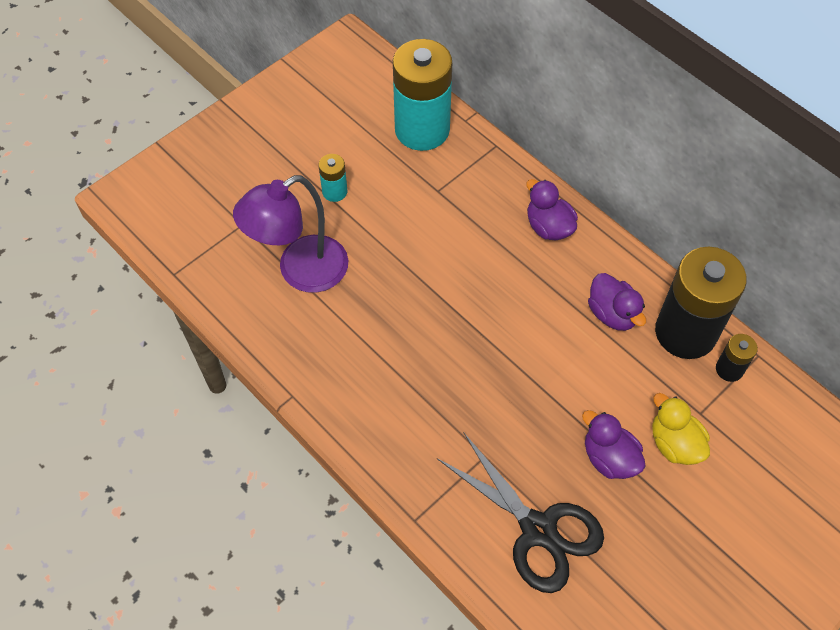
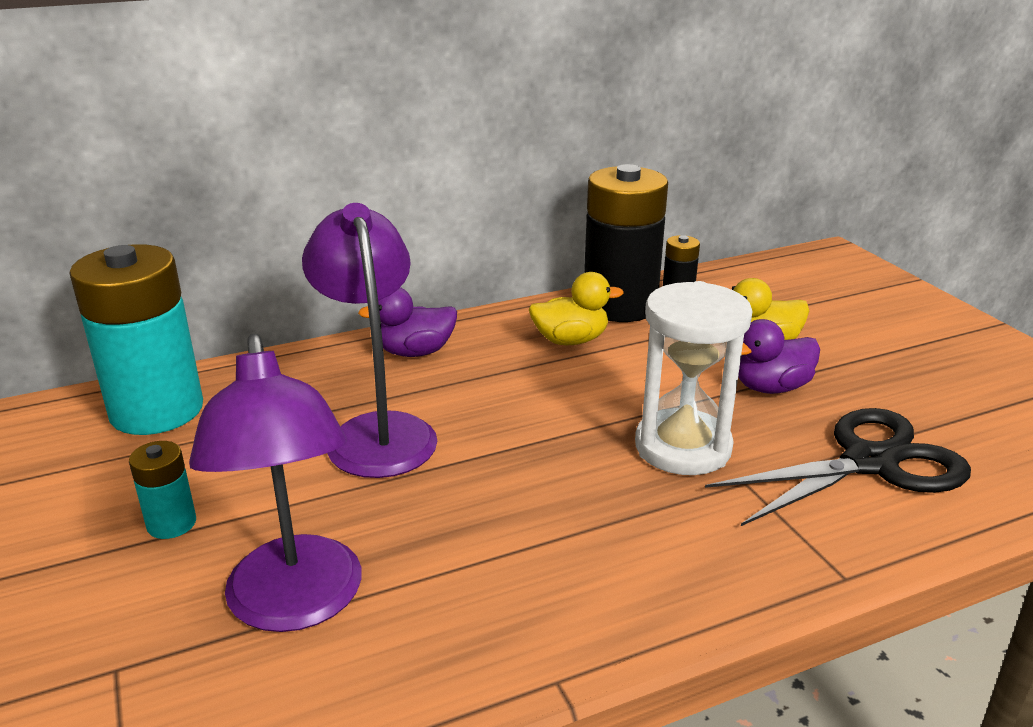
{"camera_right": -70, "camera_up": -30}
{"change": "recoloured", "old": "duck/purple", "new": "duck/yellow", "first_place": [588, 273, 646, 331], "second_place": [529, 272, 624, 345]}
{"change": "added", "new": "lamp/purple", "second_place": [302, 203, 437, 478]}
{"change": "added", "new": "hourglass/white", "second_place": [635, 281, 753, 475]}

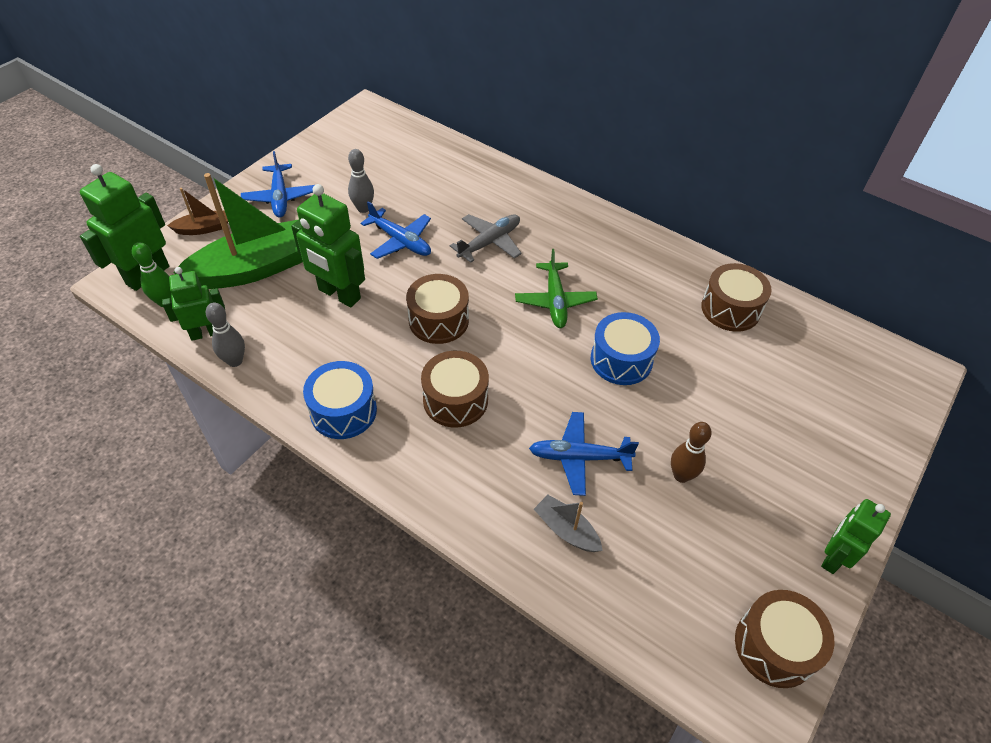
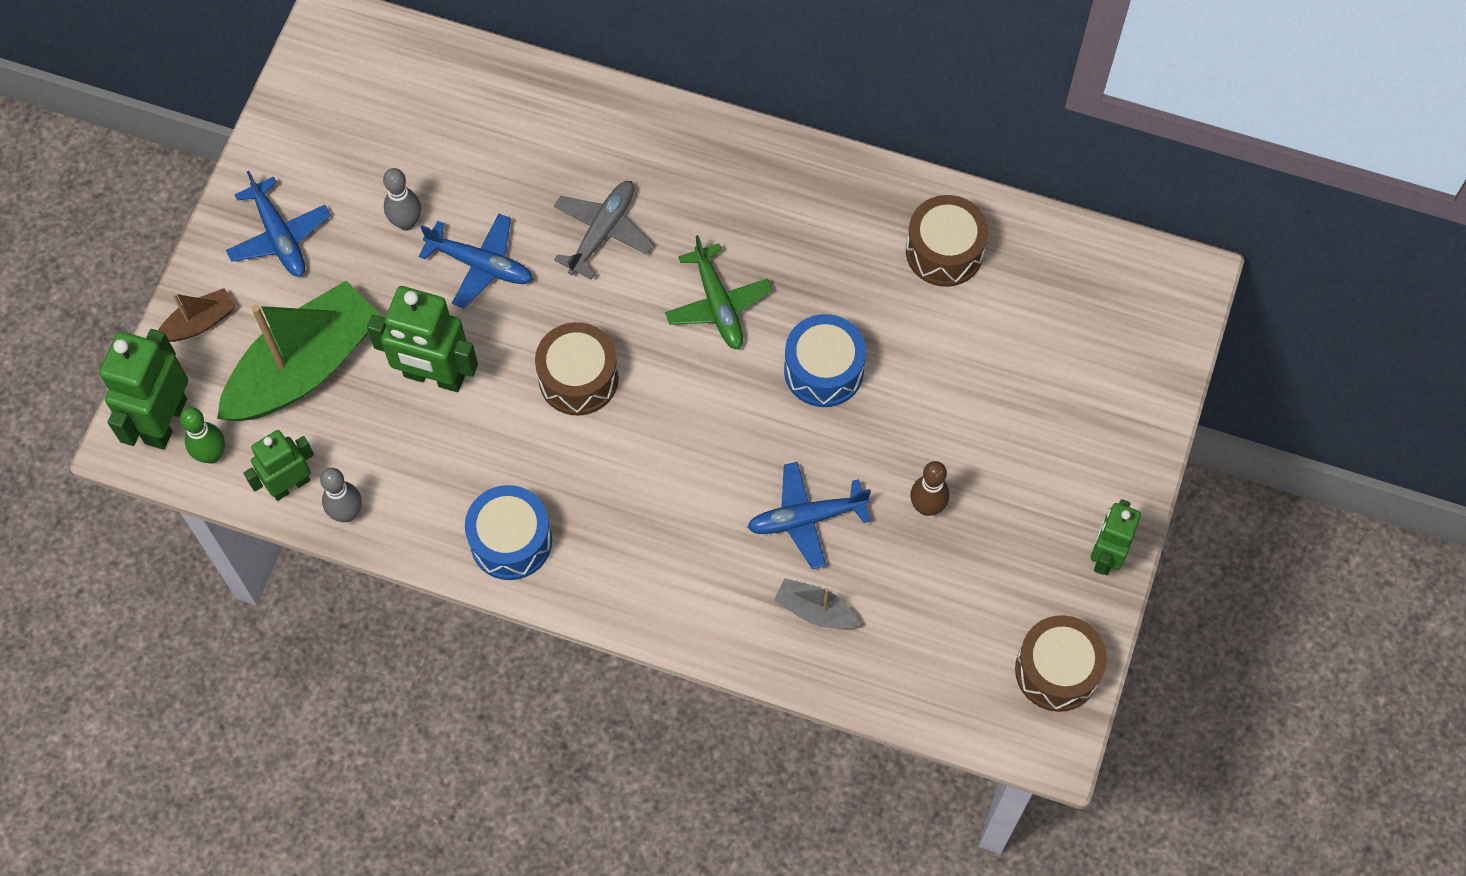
{"camera_right": -15, "camera_up": 15}
{"change": "removed", "old": "drum/brown", "first_place": [421, 351, 489, 428]}

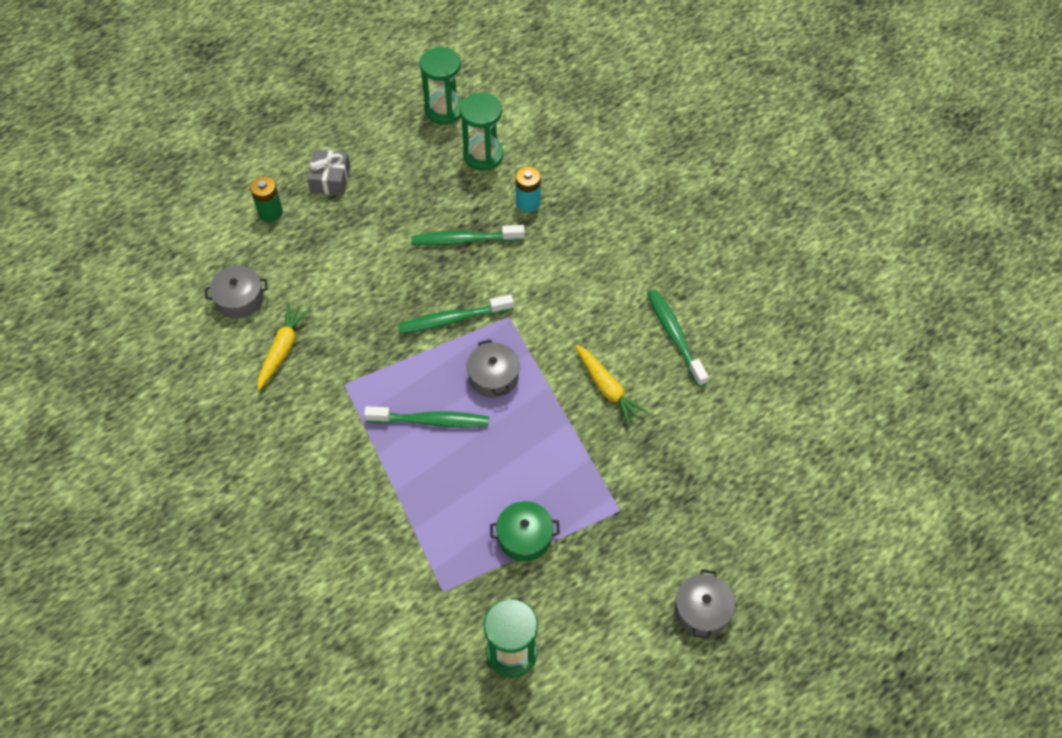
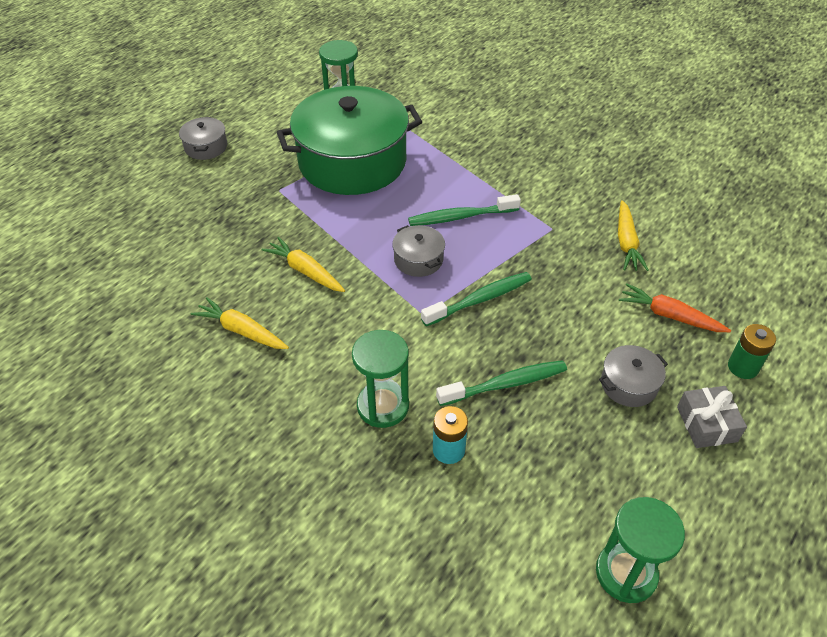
{"camera_right": 165, "camera_up": -10}
{"change": "moved", "old": "hourglass/green", "first_place": [460, 93, 503, 171], "second_place": [352, 330, 409, 428]}
{"change": "moved", "old": "pot/grey", "first_place": [205, 266, 268, 318], "second_place": [599, 345, 668, 407]}
{"change": "replaced", "old": "toothbrush/green", "new": "carrot/yellow", "first_place": [647, 289, 709, 387], "second_place": [191, 297, 289, 349]}
{"change": "resized", "old": "pot/green", "first_place": [490, 501, 560, 562], "second_place": [277, 86, 422, 195], "factor": 2.48}
{"change": "added", "new": "carrot/orange", "second_place": [619, 283, 731, 332]}

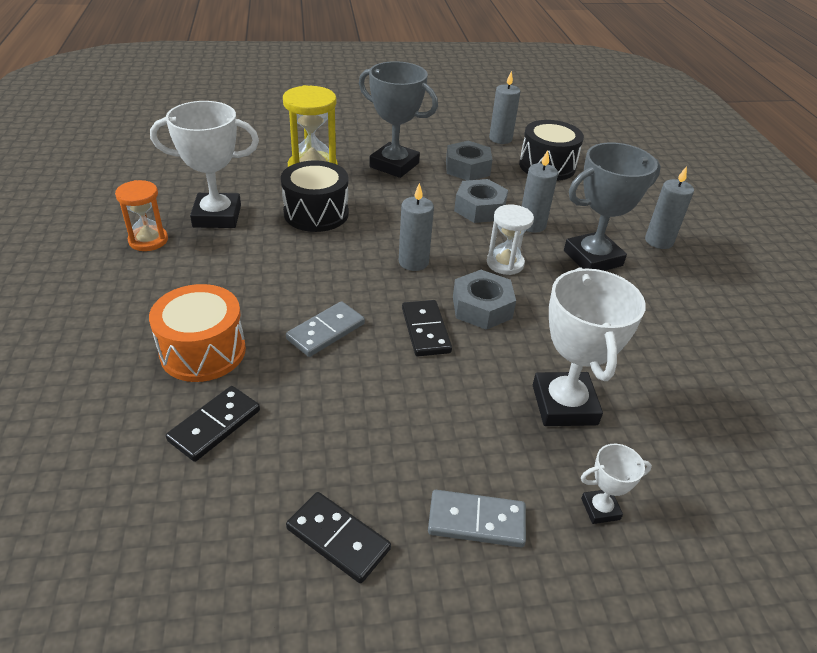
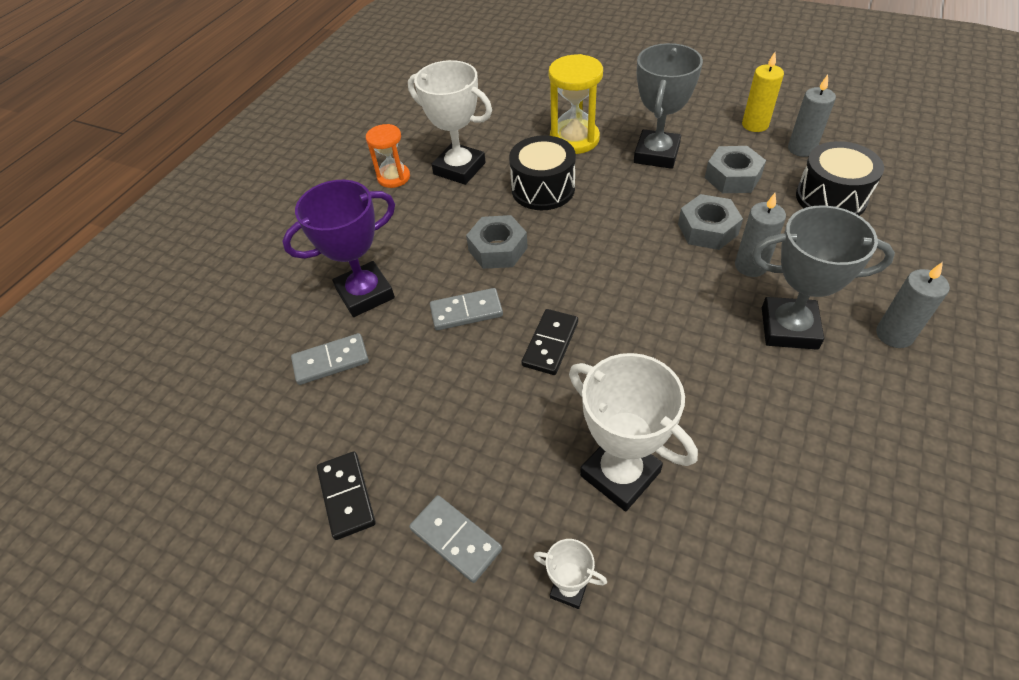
{"camera_right": 40, "camera_up": 10}
{"change": "turned", "old": "trophy/grey", "first_place": [359, 61, 438, 178], "second_place": [634, 43, 703, 169], "degrees": 45}
{"change": "removed", "old": "candle/grey", "first_place": [399, 183, 434, 271]}
{"change": "removed", "old": "hourglass/white", "first_place": [487, 205, 534, 275]}
{"change": "turned", "old": "trophy/white", "first_place": [533, 267, 646, 426], "second_place": [569, 353, 698, 511], "degrees": -75}
{"change": "moved", "old": "nut/grey", "first_place": [453, 270, 516, 330], "second_place": [466, 215, 528, 269]}
{"change": "replaced", "old": "drum/orange", "new": "trophy/purple", "first_place": [149, 284, 246, 382], "second_place": [282, 180, 395, 317]}
{"change": "recoloured", "old": "domino/black", "new": "domino/grey", "first_place": [166, 386, 260, 462], "second_place": [291, 333, 369, 385]}
{"change": "added", "new": "candle/yellow", "second_place": [742, 52, 784, 132]}

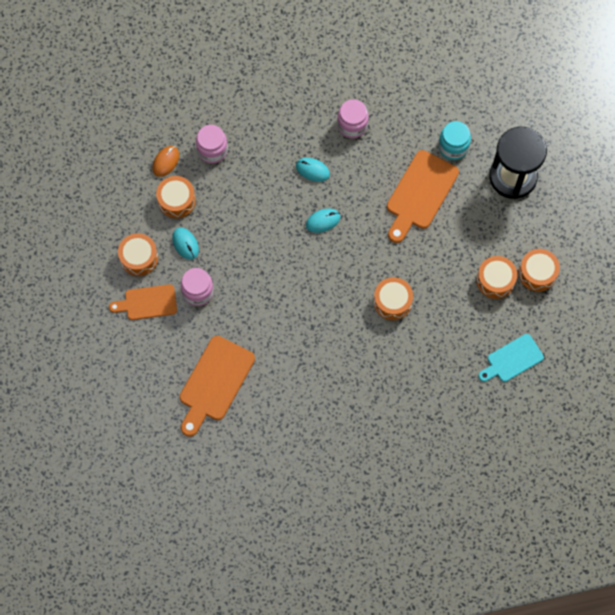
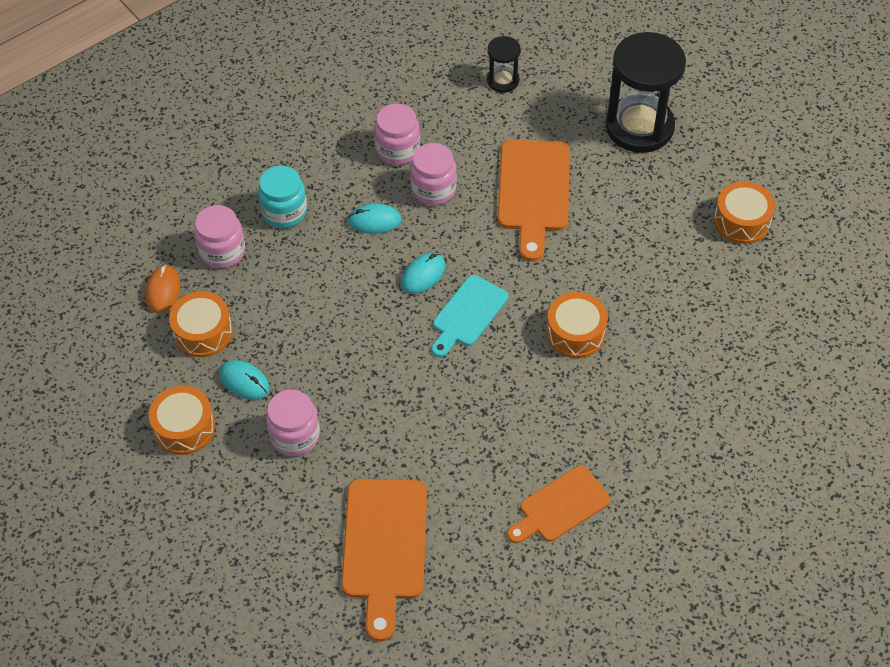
{"camera_right": -25, "camera_up": -15}
{"change": "moved", "old": "jar/turquoise", "first_place": [438, 121, 471, 160], "second_place": [258, 166, 307, 228]}
{"change": "removed", "old": "drum/orange", "first_place": [476, 256, 517, 299]}
{"change": "moved", "old": "cutting board/orange", "first_place": [109, 284, 177, 320], "second_place": [507, 466, 611, 543]}
{"change": "moved", "old": "cutting board/turquoise", "first_place": [479, 334, 544, 382], "second_place": [432, 275, 508, 357]}
{"change": "added", "new": "hourglass/black", "second_place": [487, 36, 521, 93]}
{"change": "added", "new": "jar/pink", "second_place": [410, 143, 457, 205]}

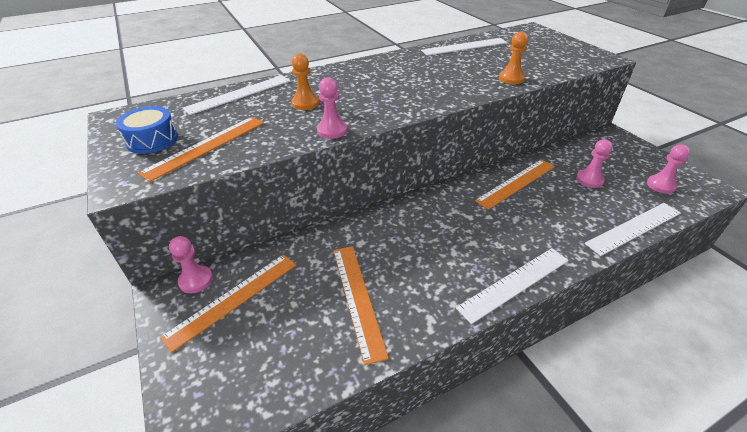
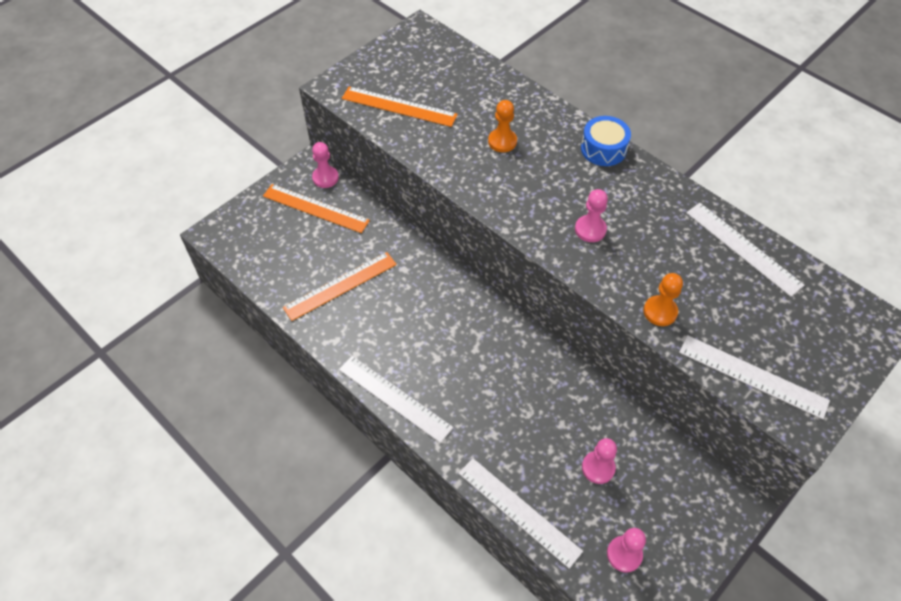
{"camera_right": 70, "camera_up": 15}
{"change": "moved", "old": "ruler/white", "first_place": [183, 75, 291, 115], "second_place": [679, 335, 830, 419]}
{"change": "moved", "old": "pawn/pink", "first_place": [317, 77, 347, 139], "second_place": [575, 189, 608, 242]}
{"change": "moved", "old": "drum/blue", "first_place": [116, 106, 178, 154], "second_place": [581, 116, 631, 166]}
{"change": "removed", "old": "ruler/orange", "first_place": [475, 160, 555, 210]}

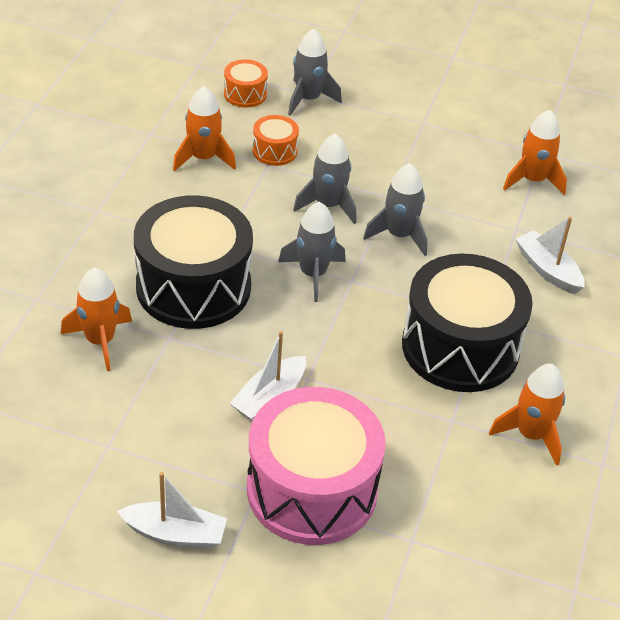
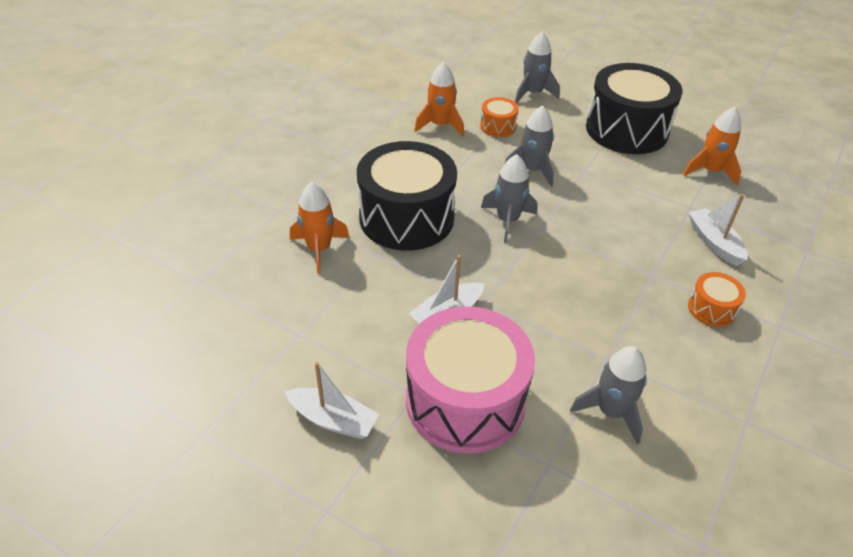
{"camera_right": 15, "camera_up": 0}
{"change": "moved", "old": "drum/orange", "first_place": [224, 59, 268, 108], "second_place": [688, 272, 746, 327]}
{"change": "moved", "old": "rocket/grey", "first_place": [363, 163, 428, 256], "second_place": [570, 346, 647, 444]}
{"change": "moved", "old": "drum/black", "first_place": [402, 253, 533, 392], "second_place": [586, 63, 682, 154]}
{"change": "removed", "old": "rocket/orange", "first_place": [489, 364, 565, 466]}

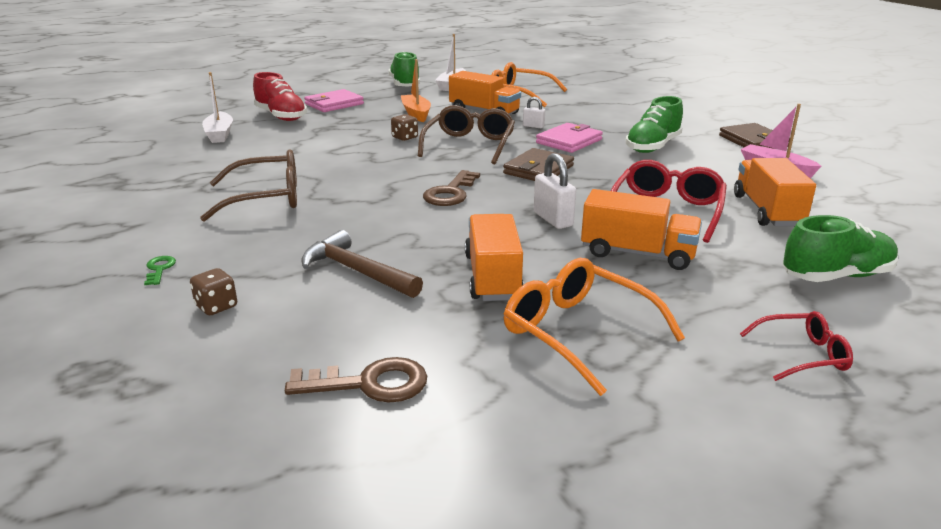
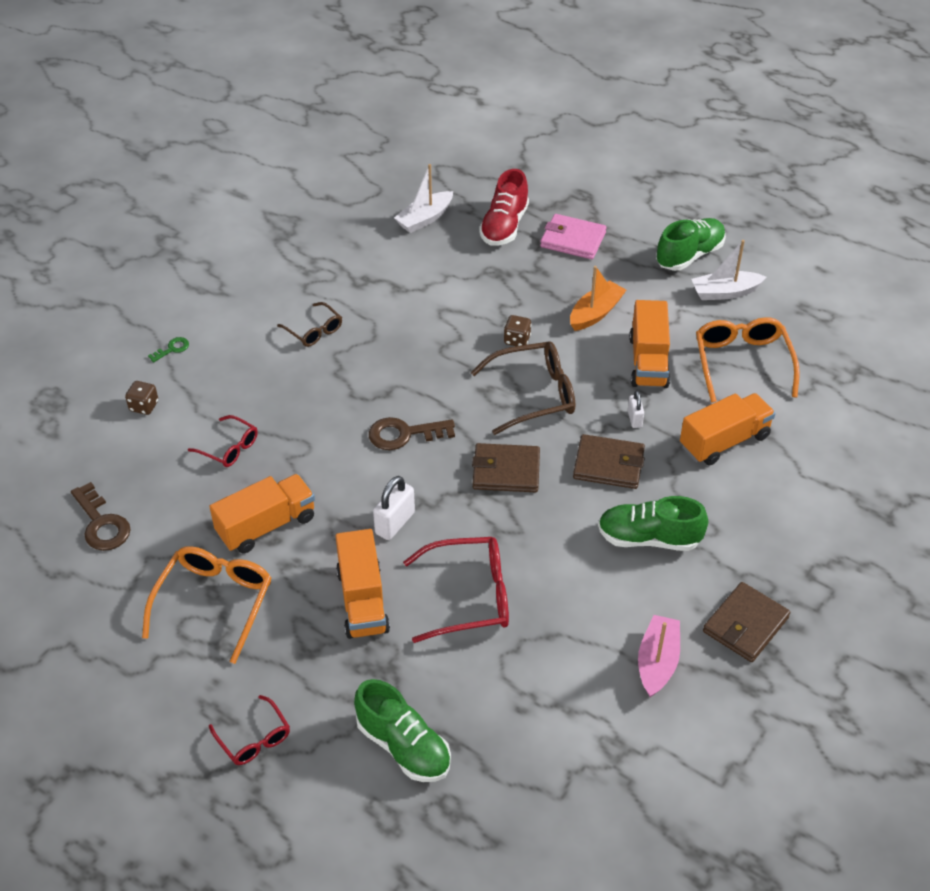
{"camera_right": 60, "camera_up": 20}
{"change": "recoloured", "old": "wallet/pink", "new": "wallet/brown", "first_place": [536, 123, 603, 153], "second_place": [573, 434, 645, 489]}
{"change": "resized", "old": "glasses/brown", "first_place": [200, 149, 297, 221], "second_place": [277, 302, 342, 347], "factor": 0.58}
{"change": "moved", "old": "truck/orange", "first_place": [734, 158, 816, 226], "second_place": [680, 393, 776, 466]}
{"change": "replaced", "old": "hammer/brown", "new": "glasses/red", "first_place": [302, 230, 423, 298], "second_place": [188, 415, 258, 467]}

